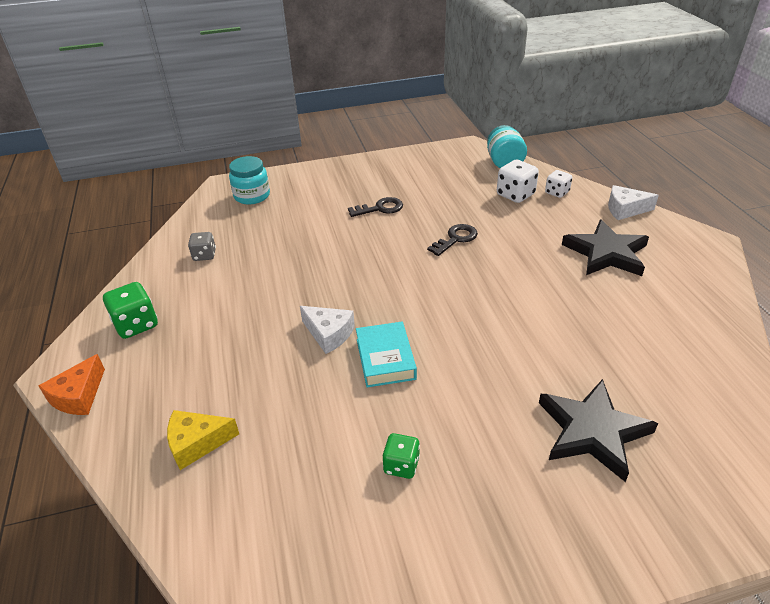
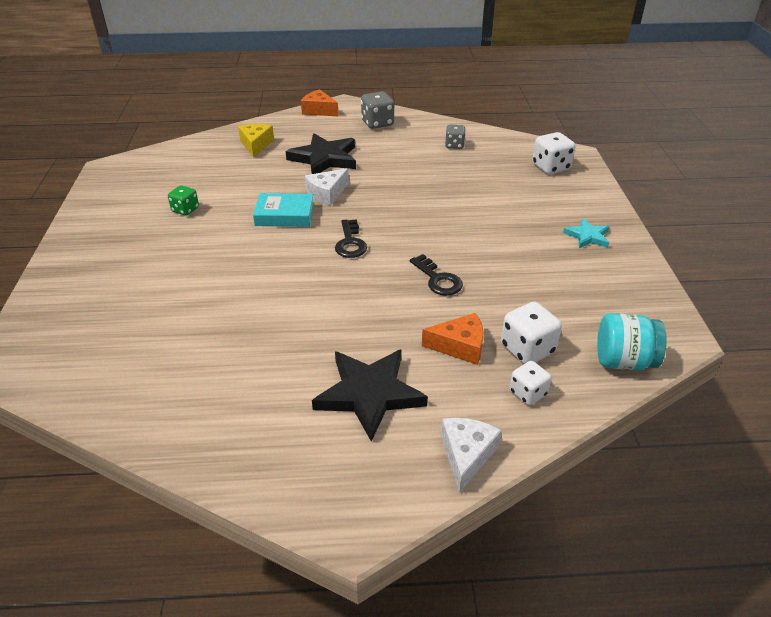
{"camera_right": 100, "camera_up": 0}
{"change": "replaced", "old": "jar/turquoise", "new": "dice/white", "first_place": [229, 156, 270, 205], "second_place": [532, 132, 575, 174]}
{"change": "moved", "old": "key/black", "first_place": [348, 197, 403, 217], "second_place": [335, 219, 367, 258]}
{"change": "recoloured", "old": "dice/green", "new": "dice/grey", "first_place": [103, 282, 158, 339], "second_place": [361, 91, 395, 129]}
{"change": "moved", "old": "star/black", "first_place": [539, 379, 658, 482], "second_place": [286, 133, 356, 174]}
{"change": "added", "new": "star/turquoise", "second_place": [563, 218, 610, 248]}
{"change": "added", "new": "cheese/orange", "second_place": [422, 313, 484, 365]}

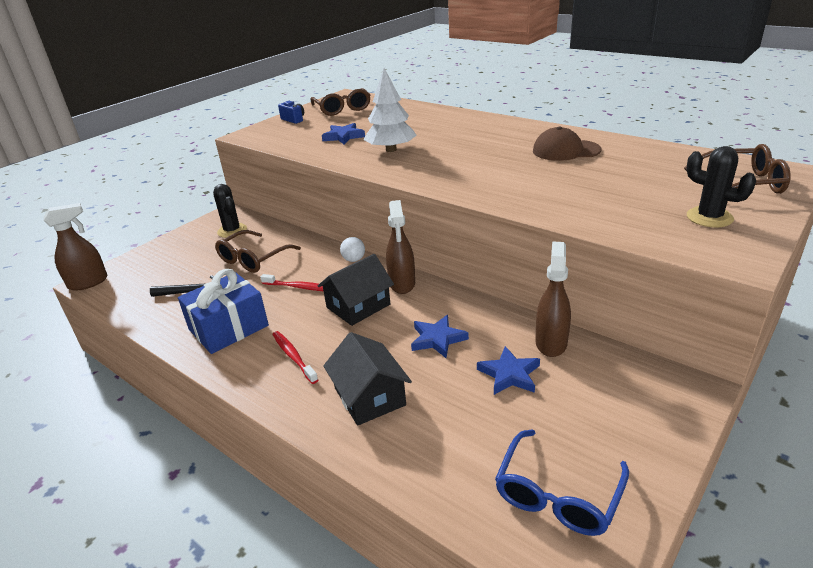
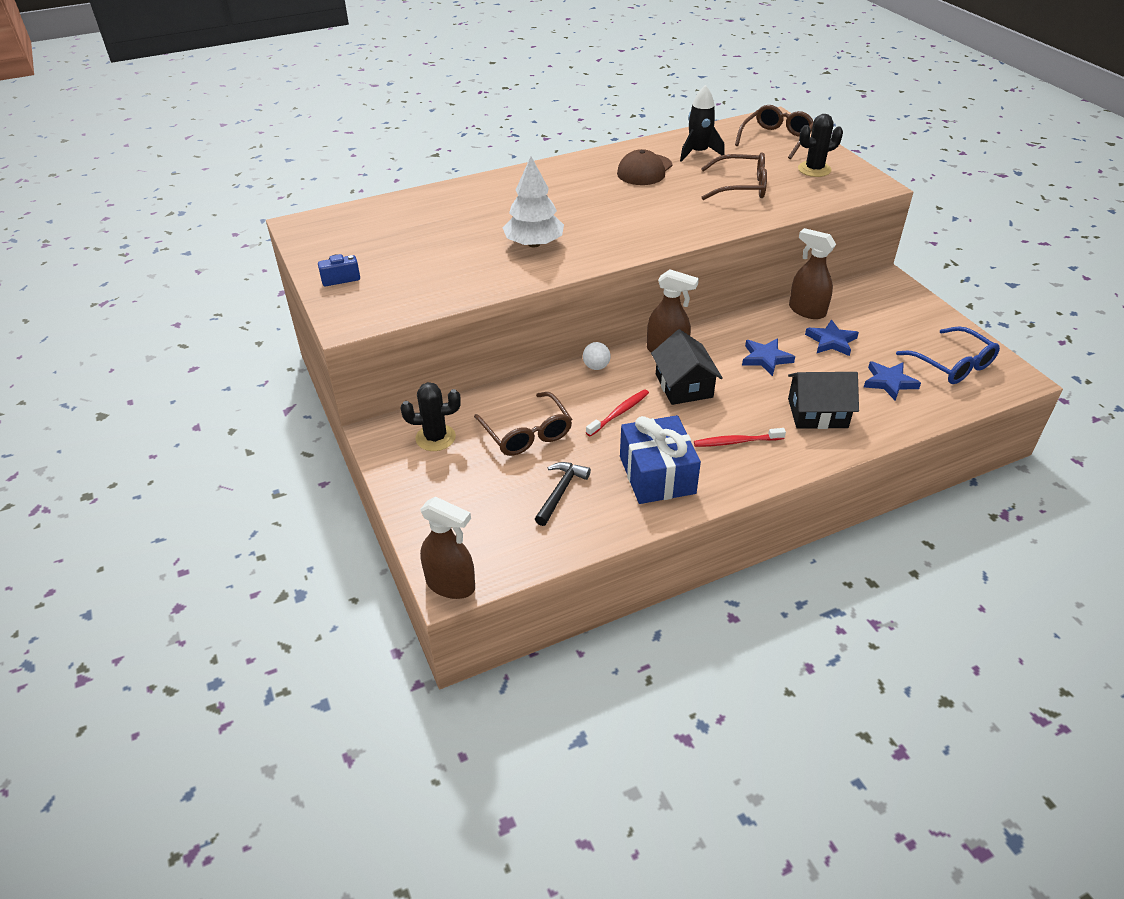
{"camera_right": -65, "camera_up": 10}
{"change": "moved", "old": "glasses/brown", "first_place": [310, 88, 370, 116], "second_place": [701, 153, 767, 200]}
{"change": "moved", "old": "star/blue", "first_place": [322, 123, 365, 144], "second_place": [864, 361, 921, 401]}
{"change": "turned", "old": "spray bottle/brown", "first_place": [43, 203, 107, 291], "second_place": [420, 497, 475, 599], "degrees": 120}
{"change": "added", "new": "rocket/black", "second_place": [680, 85, 725, 162]}

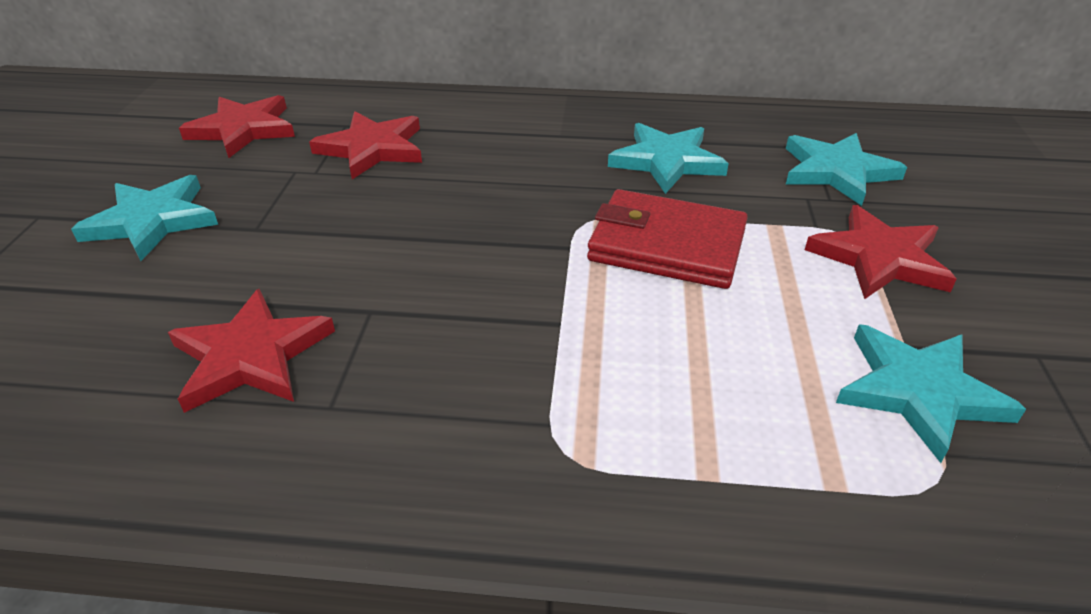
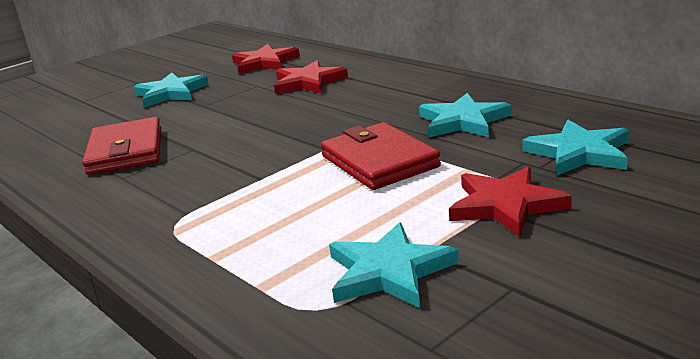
{"camera_right": 45, "camera_up": -15}
{"change": "replaced", "old": "star/red", "new": "wallet/red", "first_place": [168, 289, 335, 413], "second_place": [82, 117, 161, 175]}

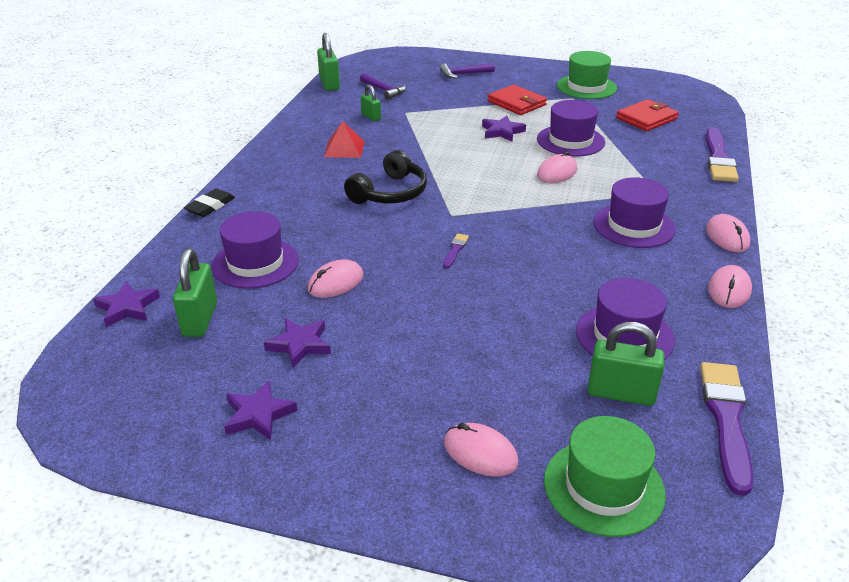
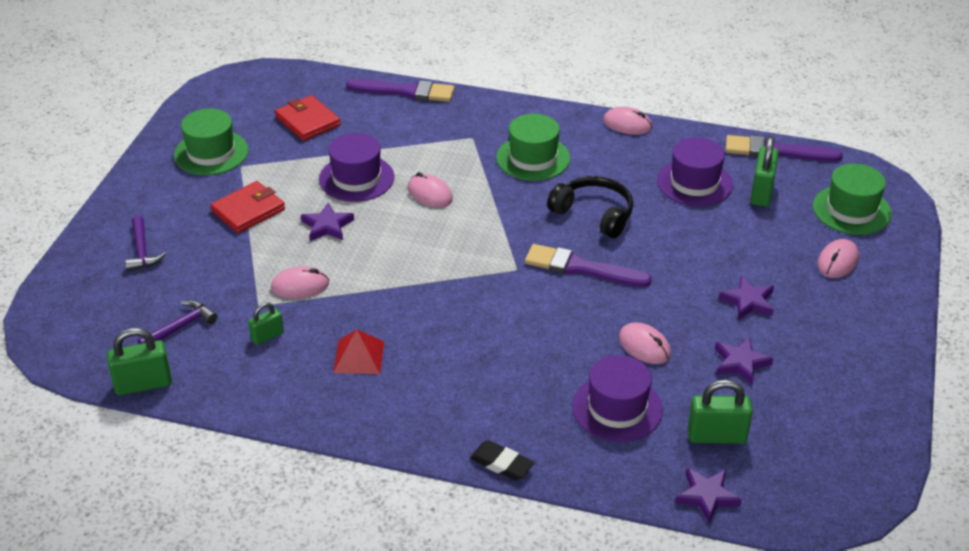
{"camera_right": -90, "camera_up": 5}
{"change": "moved", "old": "headphones/black", "first_place": [344, 150, 427, 204], "second_place": [547, 176, 633, 238]}
{"change": "recoloured", "old": "hat/purple", "new": "hat/green", "first_place": [593, 177, 676, 248], "second_place": [496, 114, 570, 181]}
{"change": "moved", "old": "mouse/pink", "first_place": [706, 214, 750, 252], "second_place": [271, 266, 329, 299]}
{"change": "resized", "old": "brush/purple", "first_place": [443, 234, 469, 268], "second_place": [525, 244, 652, 287], "factor": 2.23}
{"change": "moved", "old": "star/purple", "first_place": [224, 381, 297, 440], "second_place": [719, 276, 774, 320]}

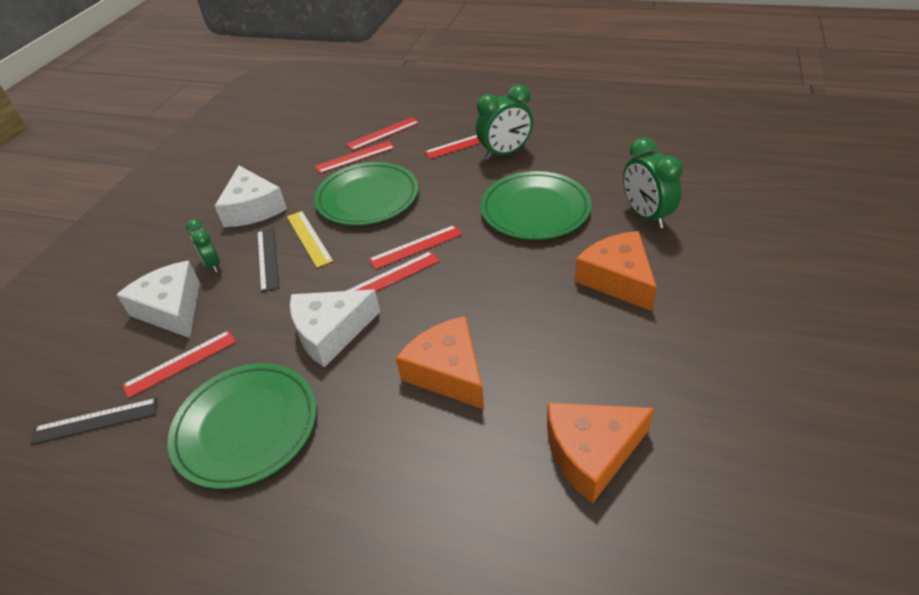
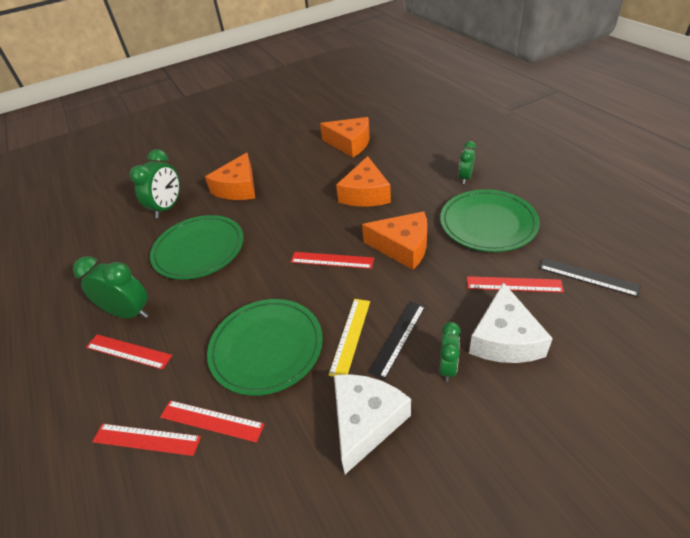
{"camera_right": -135, "camera_up": 0}
{"change": "removed", "old": "ruler/red", "first_place": [369, 225, 462, 270]}
{"change": "recoloured", "old": "cheese/white", "new": "cheese/orange", "first_place": [290, 290, 380, 367], "second_place": [362, 211, 427, 270]}
{"change": "added", "new": "clock/green", "second_place": [459, 141, 476, 184]}

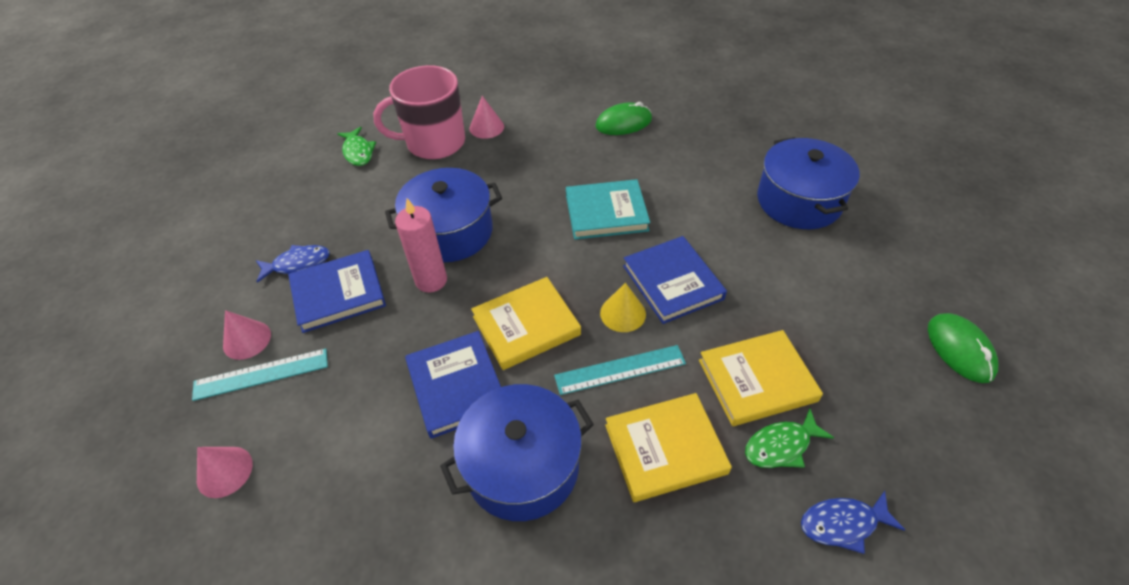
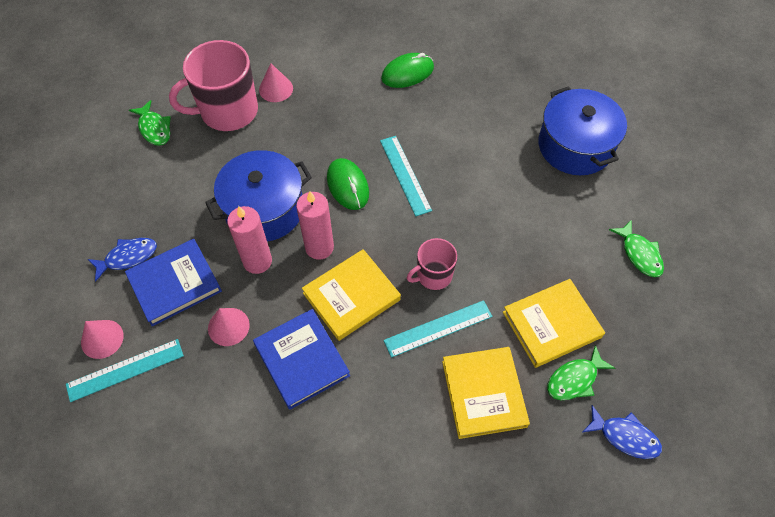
{"camera_right": -10, "camera_up": 10}
{"change": "replaced", "old": "book/turquoise", "new": "ruler/turquoise", "first_place": [566, 179, 650, 240], "second_place": [380, 136, 432, 216]}
{"change": "removed", "old": "book/blue", "first_place": [623, 236, 727, 324]}
{"change": "replaced", "old": "cone/yellow", "new": "mug/pink", "first_place": [600, 283, 646, 332], "second_place": [407, 238, 457, 290]}
{"change": "moved", "old": "mouse/green", "first_place": [928, 313, 998, 383], "second_place": [327, 158, 369, 210]}
{"change": "removed", "old": "pot/blue", "first_place": [440, 384, 594, 521]}
{"change": "turned", "old": "book/yellow", "first_place": [605, 393, 732, 502], "second_place": [442, 347, 530, 439], "degrees": -75}
{"change": "moved", "old": "cone/pink", "first_place": [197, 447, 253, 498], "second_place": [208, 308, 250, 346]}
{"change": "turned", "old": "fish/blue", "first_place": [801, 491, 905, 554], "second_place": [583, 405, 662, 459], "degrees": -135}
{"change": "added", "new": "candle/pink", "second_place": [296, 191, 334, 260]}
{"change": "added", "new": "fish/green", "second_place": [609, 219, 664, 277]}

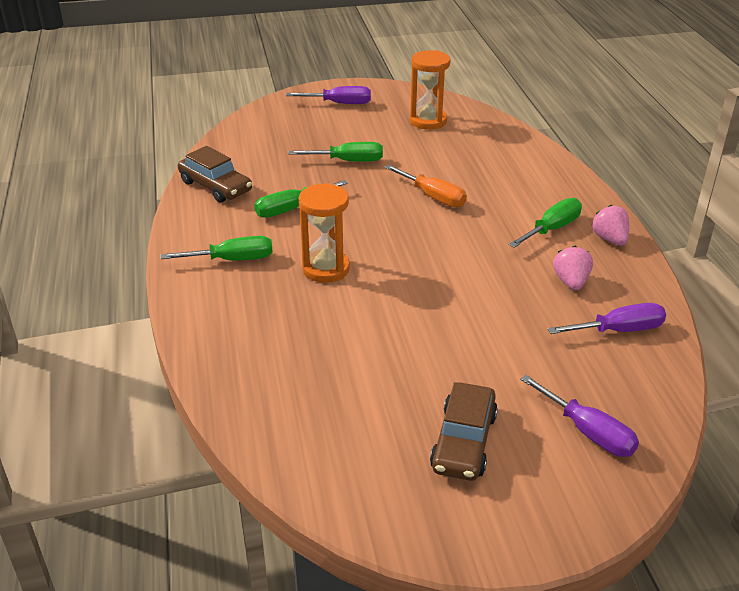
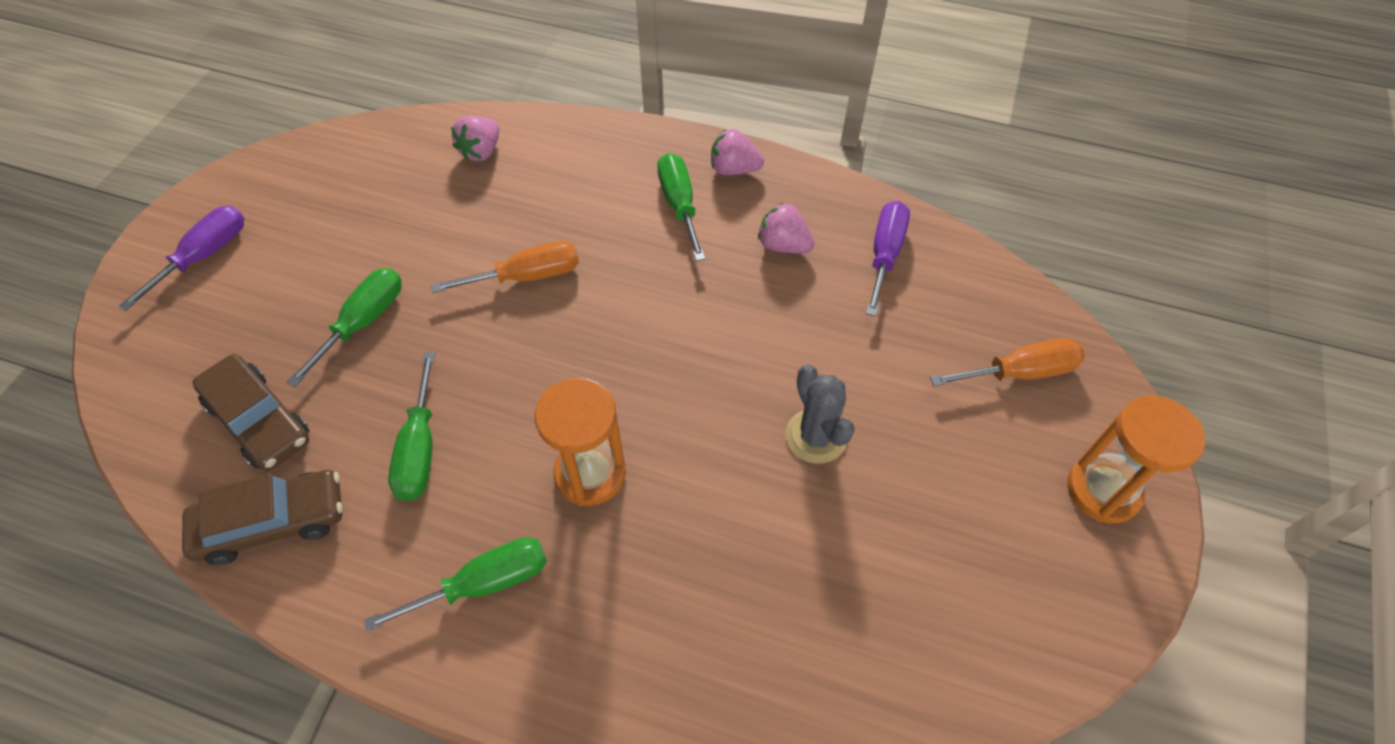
{"camera_right": -60, "camera_up": 20}
{"change": "moved", "old": "hourglass/orange", "first_place": [410, 50, 451, 130], "second_place": [1067, 396, 1205, 523]}
{"change": "turned", "old": "screwdriver/green", "first_place": [161, 236, 273, 261], "second_place": [363, 537, 547, 632], "degrees": 45}
{"change": "recoloured", "old": "screwdriver/purple", "new": "screwdriver/orange", "first_place": [520, 375, 639, 457], "second_place": [930, 338, 1085, 386]}
{"change": "moved", "old": "car/brown", "first_place": [430, 382, 498, 481], "second_place": [192, 354, 309, 471]}
{"change": "added", "new": "strawberry/pink", "second_place": [451, 116, 499, 162]}
{"change": "added", "new": "cactus/grey", "second_place": [785, 365, 855, 464]}

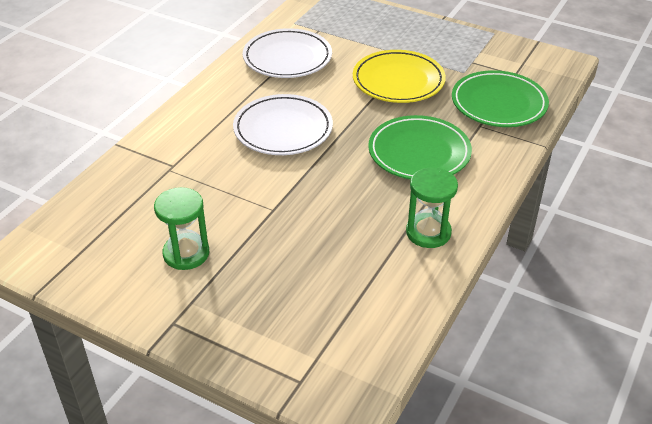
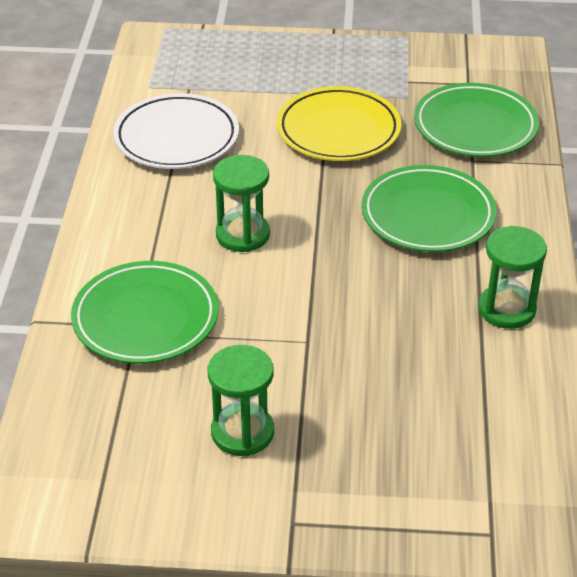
{"camera_right": -25, "camera_up": 0}
{"change": "replaced", "old": "plate/white", "new": "hourglass/green", "first_place": [233, 94, 333, 155], "second_place": [213, 155, 270, 252]}
{"change": "added", "new": "plate/green", "second_place": [71, 261, 218, 364]}

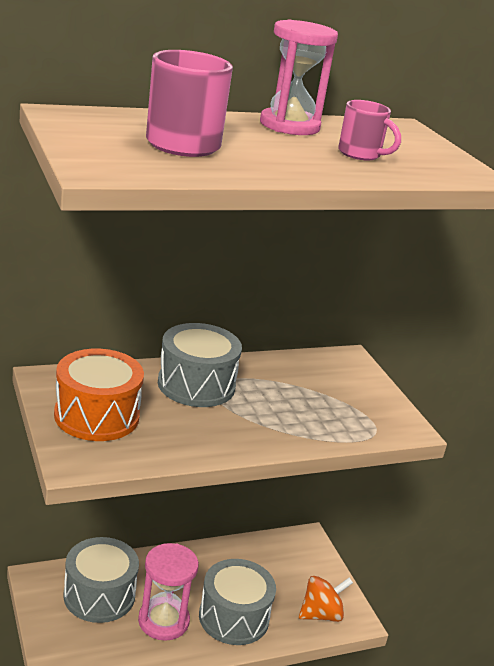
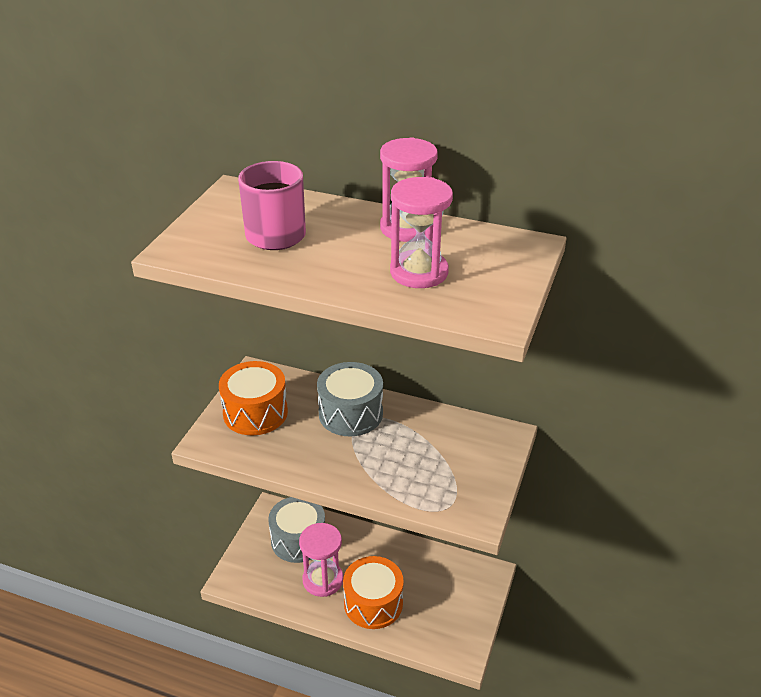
{"camera_right": 45, "camera_up": 10}
{"change": "replaced", "old": "mug/pink", "new": "hourglass/pink", "first_place": [338, 100, 401, 160], "second_place": [390, 177, 453, 288]}
{"change": "recoloured", "old": "drum/grey", "new": "drum/orange", "first_place": [199, 559, 276, 645], "second_place": [343, 556, 404, 629]}
{"change": "removed", "old": "spinning top/orange", "first_place": [299, 576, 353, 622]}

